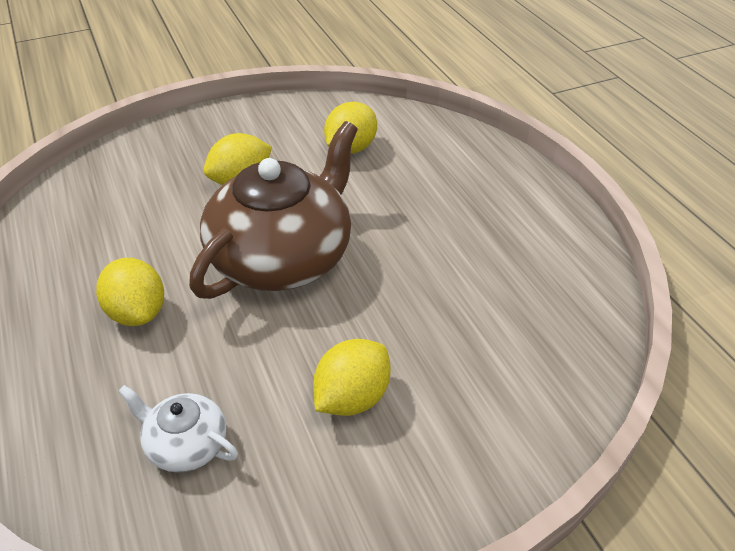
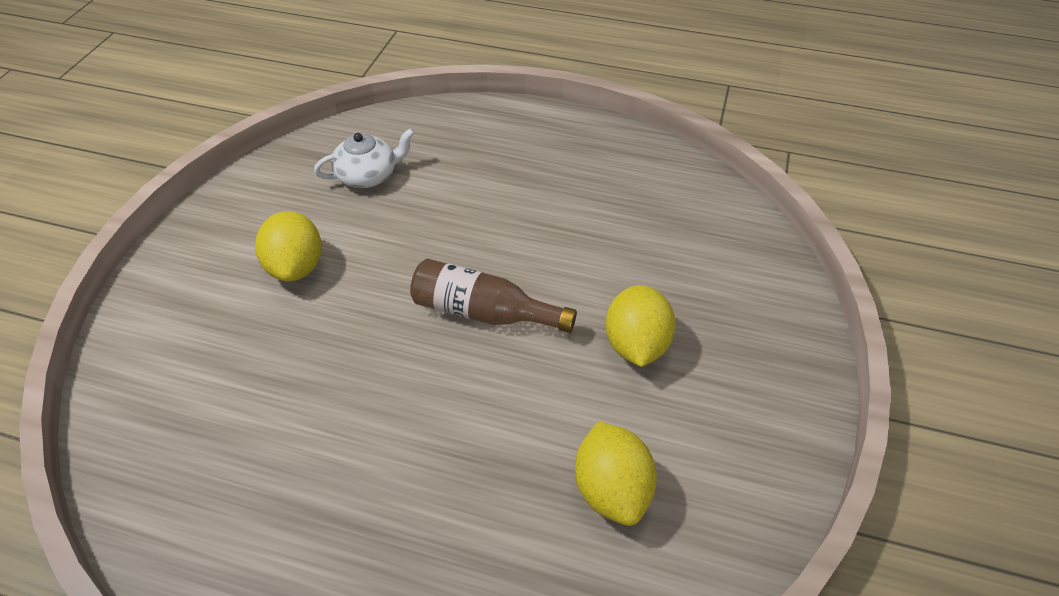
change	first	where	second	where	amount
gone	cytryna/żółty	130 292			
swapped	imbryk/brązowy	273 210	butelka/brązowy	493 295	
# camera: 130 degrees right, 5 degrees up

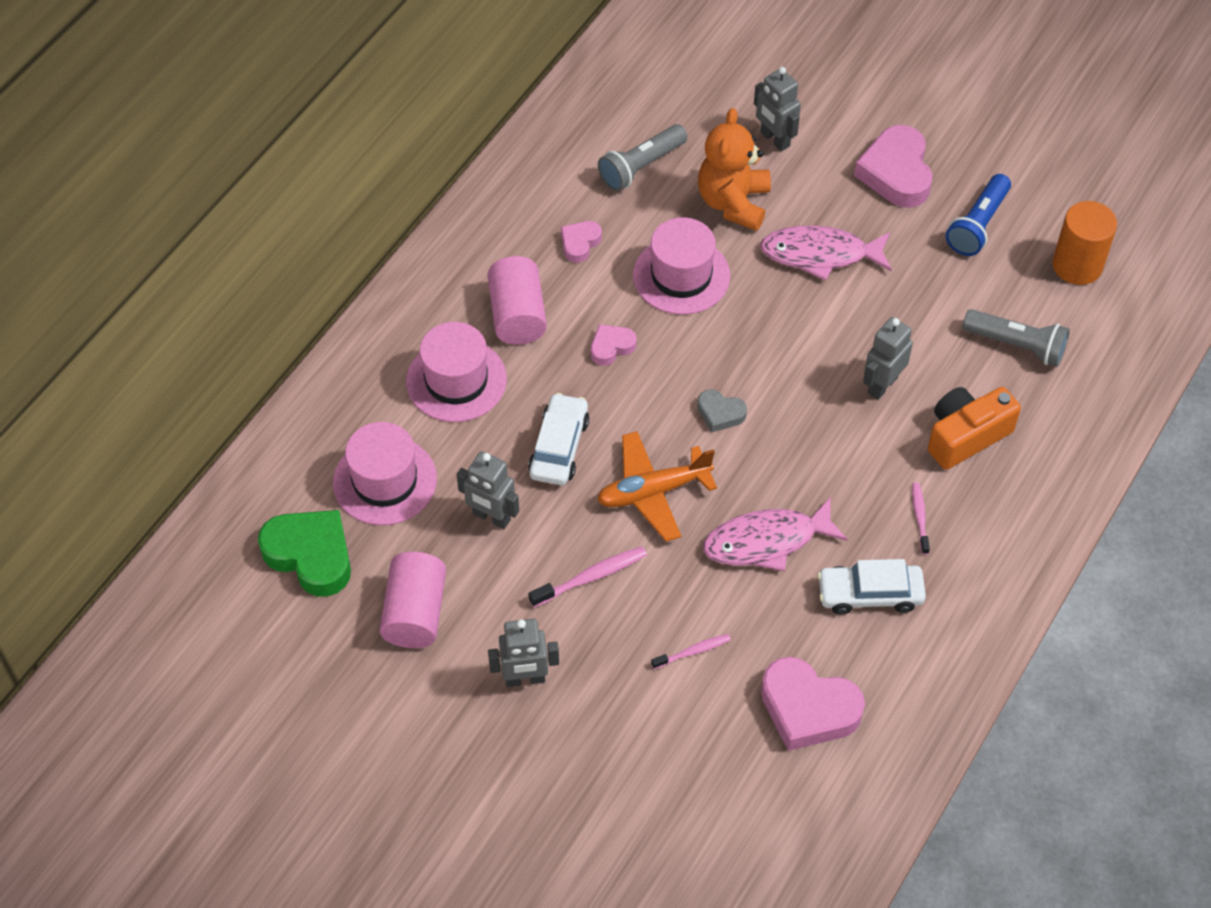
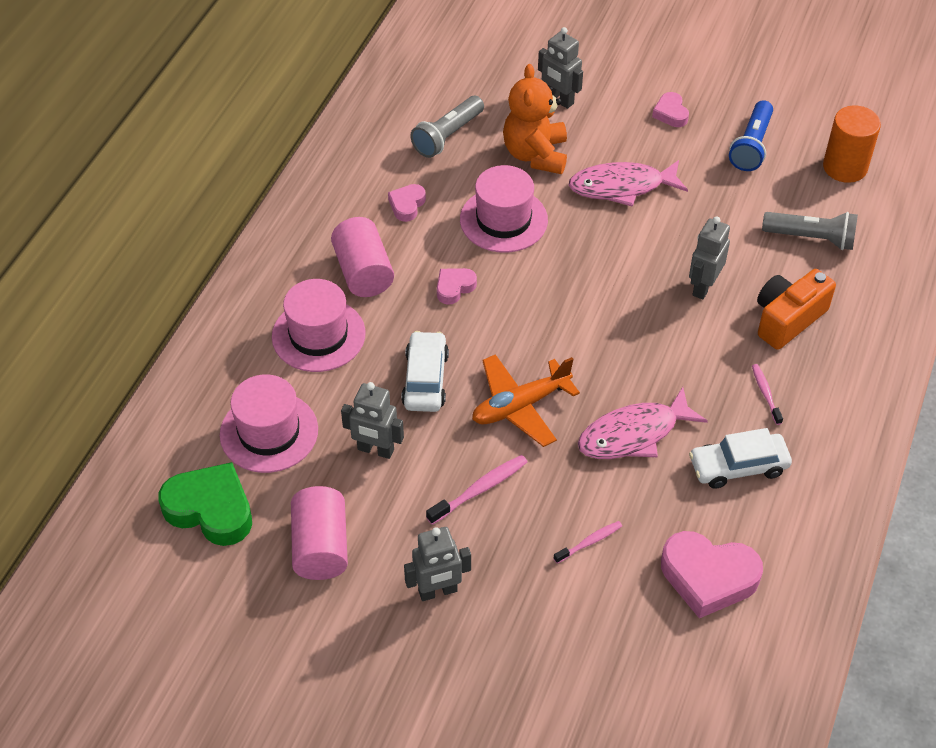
change	first	where	second	where	amount
gone	serce/szary	722 410			
scaled	serce/różowy	893 166		670 109	x0.52
# camera: 10 degrees left, 5 degrees down

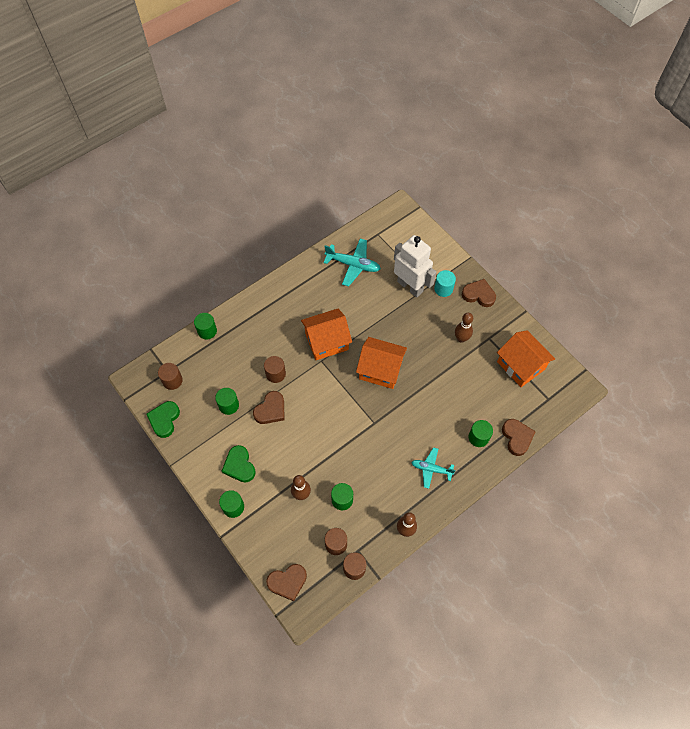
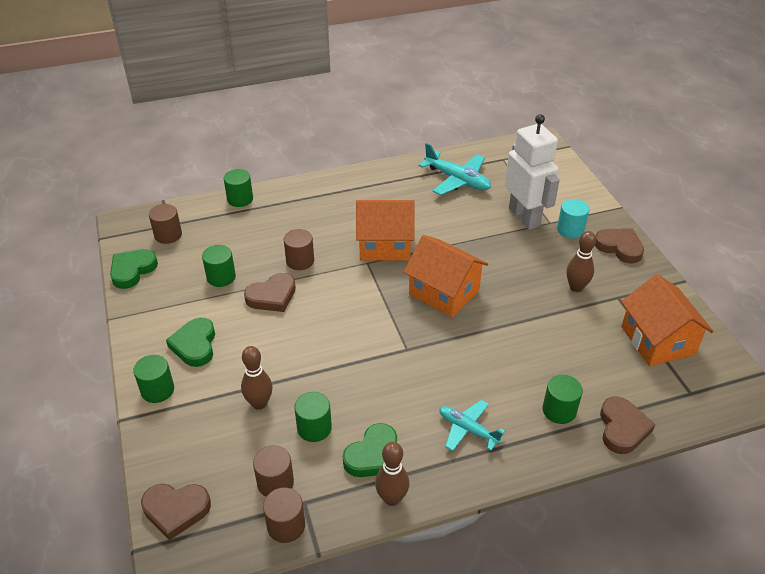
change	first	where	second	where	amount
new			serce/zielony	370 450	
# camera: 20 degrees right, 20 degrees down

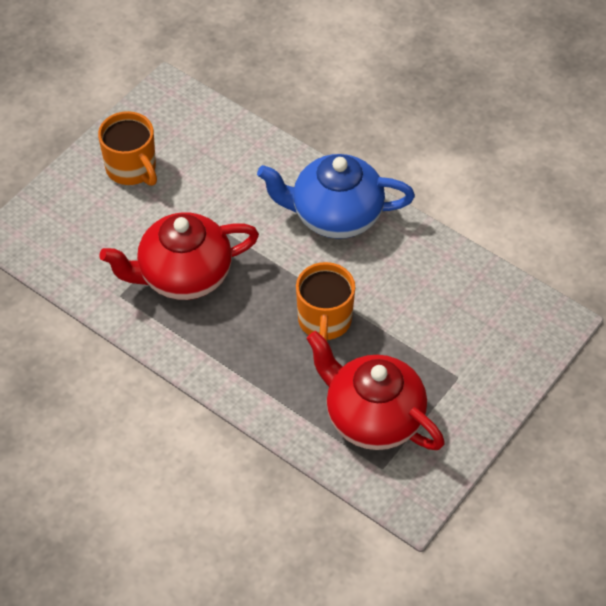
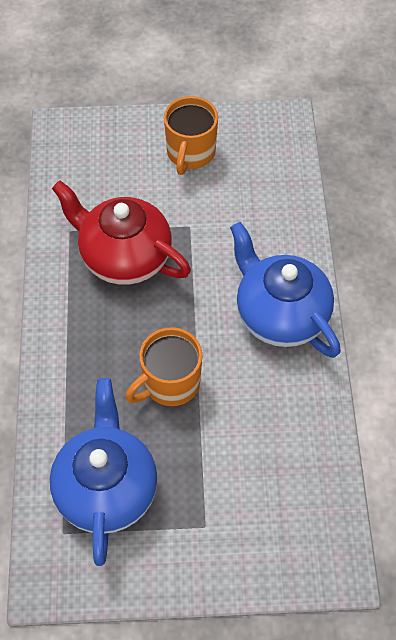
change	first	where	second	where	amount
repainted	imbryk/czerwony	375 390	imbryk/niebieski	104 472	
# camera: 50 degrees right, 5 degrees up

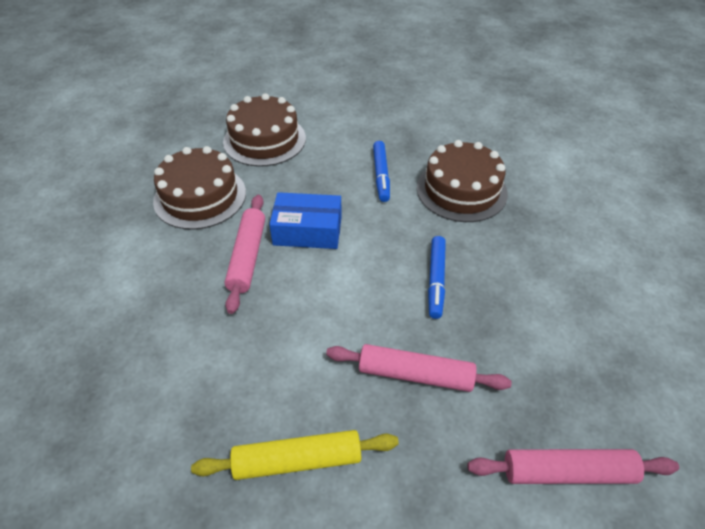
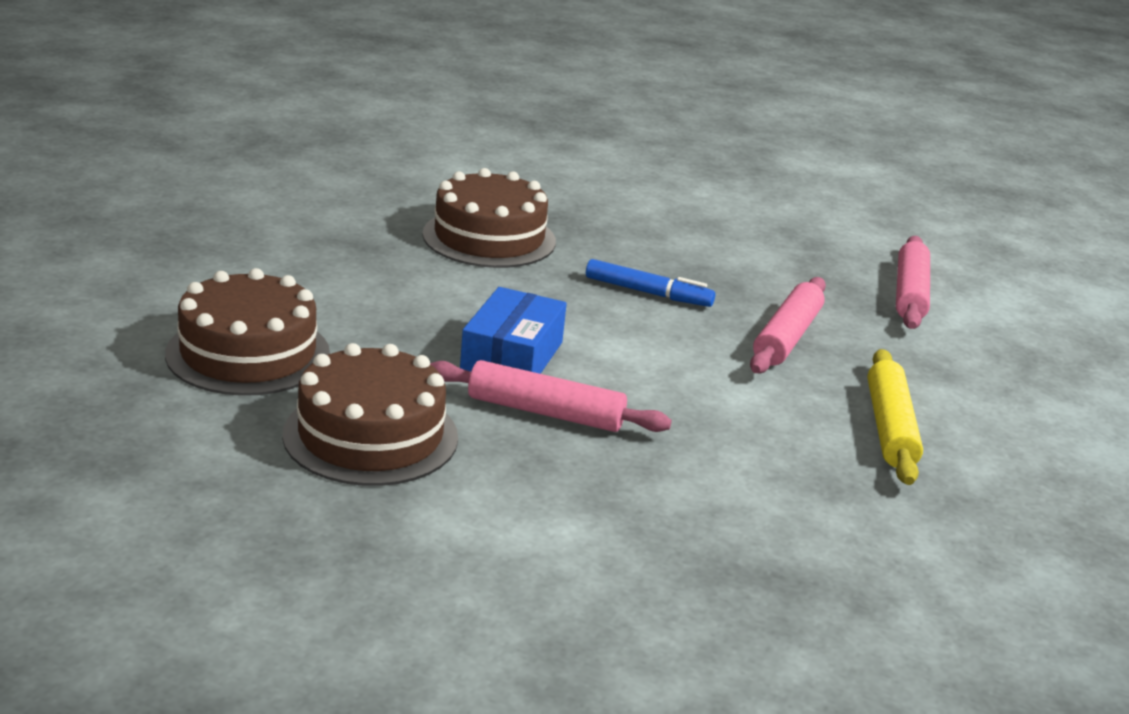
change	first	where	second	where	amount
gone	flamaster/niebieski	381 171			
# camera: 80 degrees left, 20 degrees down

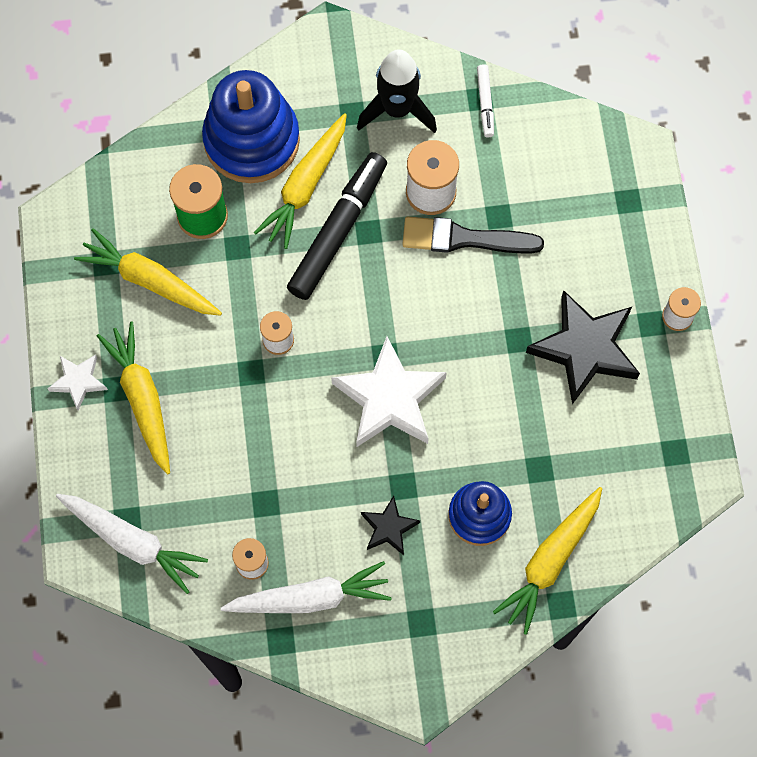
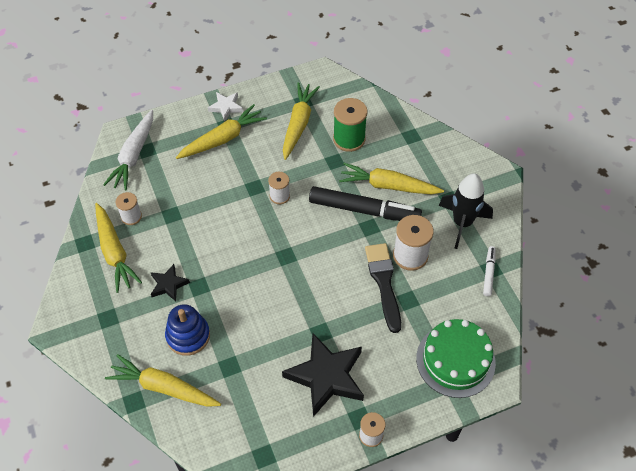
change	first	where	second	where	amount
gone	zabawka nakładanka/niebieski	251 126			
repainted	marchewka/biały	306 587	marchewka/żółty	118 248	
gone	gwiazda/biały	389 391			
rotated	flamaster/biały	485 100		489 271	120 degrees clockwise
new			tort/zielony	456 358	
# camera: 75 degrees right, 15 degrees down

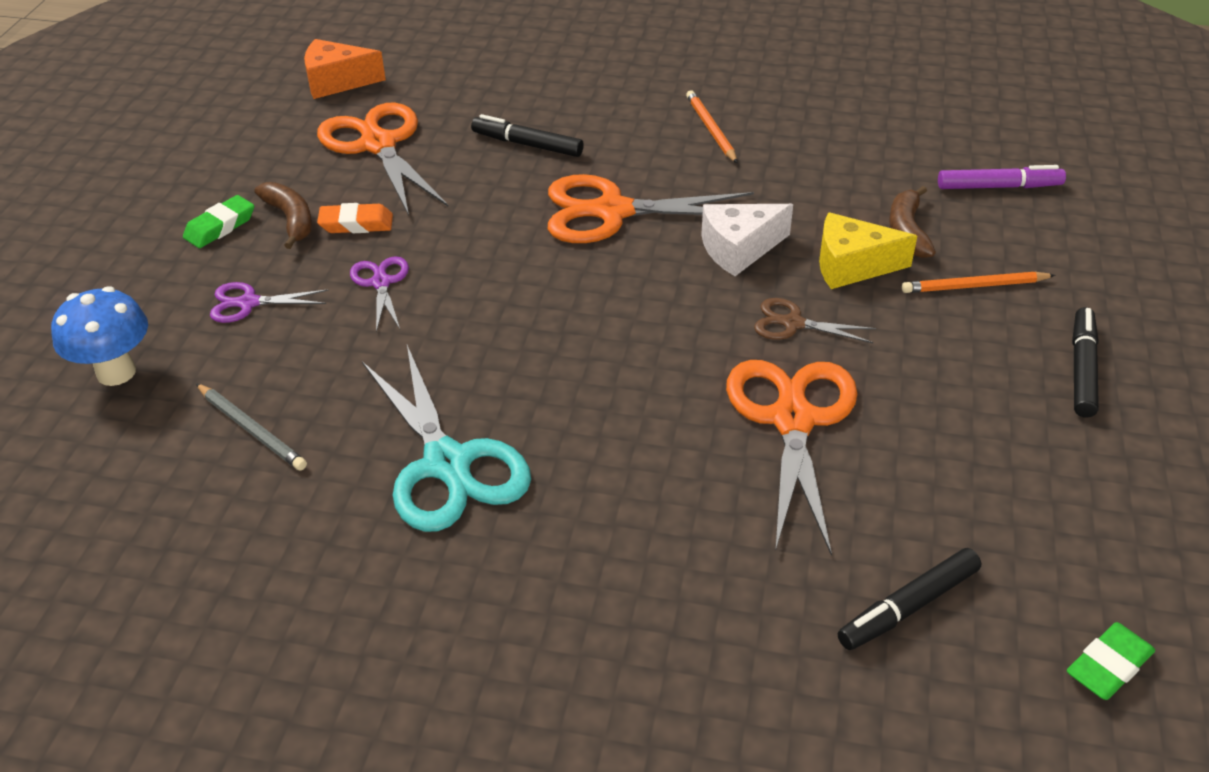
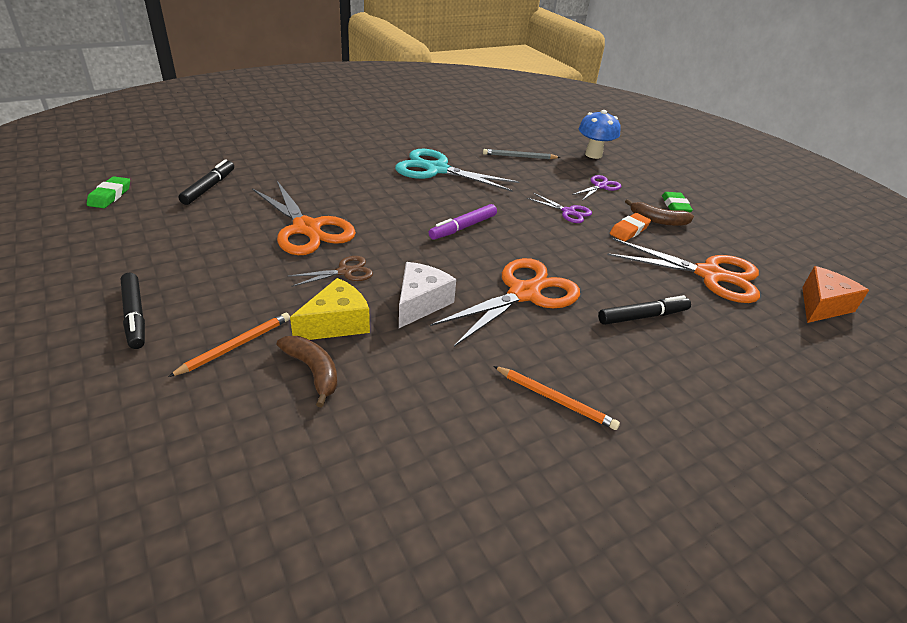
change	first	where	second	where	amount
shifted	flamaster/fioletowy	1002 177		463 222	
# camera: 135 degrees right, 5 degrees down

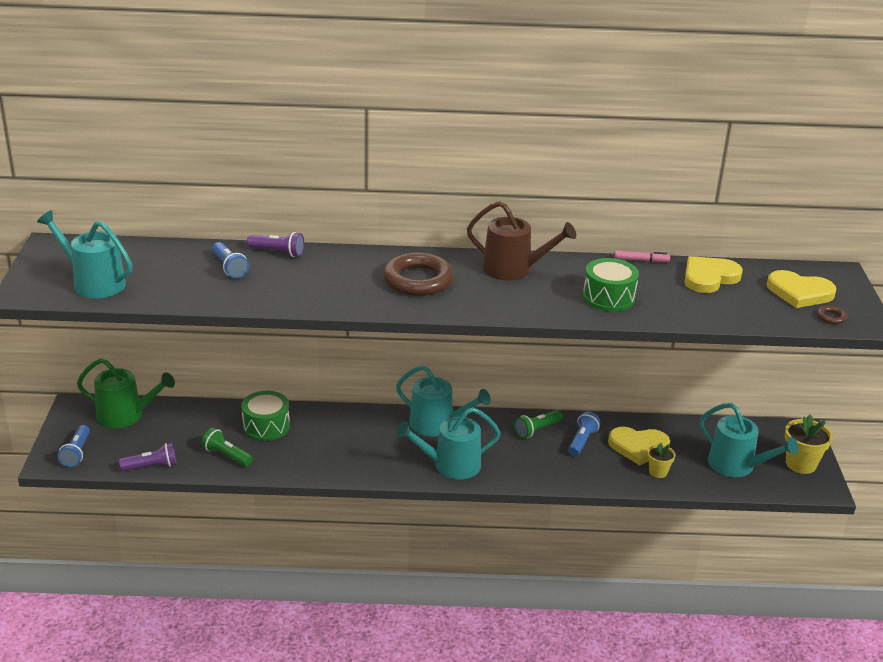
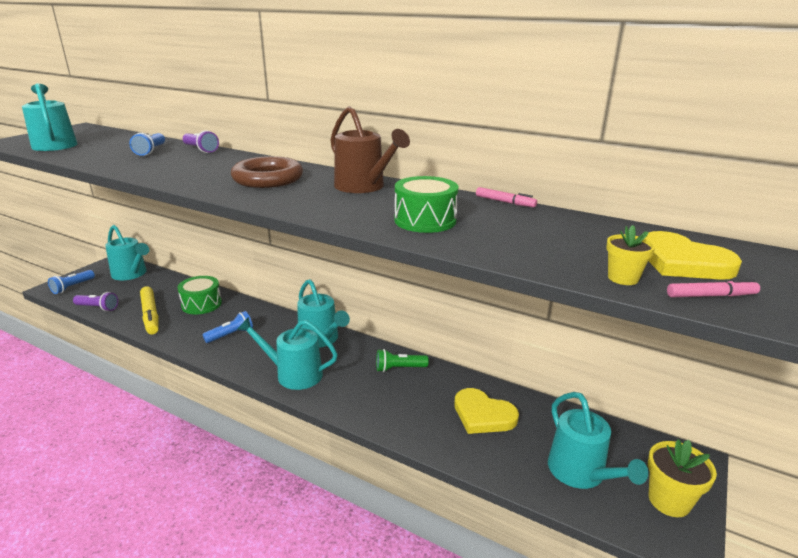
change	first	where	second	where	amount
repainted	konewka/zielony	126 393	konewka/turkusowy	127 252	
swapped	latarka/zielony	227 447	flamaster/żółty	149 310	
shifted	latarka/niebieski	584 433		227 327	
shifted	doniczka/żółty	661 460		630 255	
gone	serce/żółty	714 274			
swapped	pierścień/brązowy	832 314	flamaster/różowy	713 288	
# camera: 30 degrees right, 5 degrees down

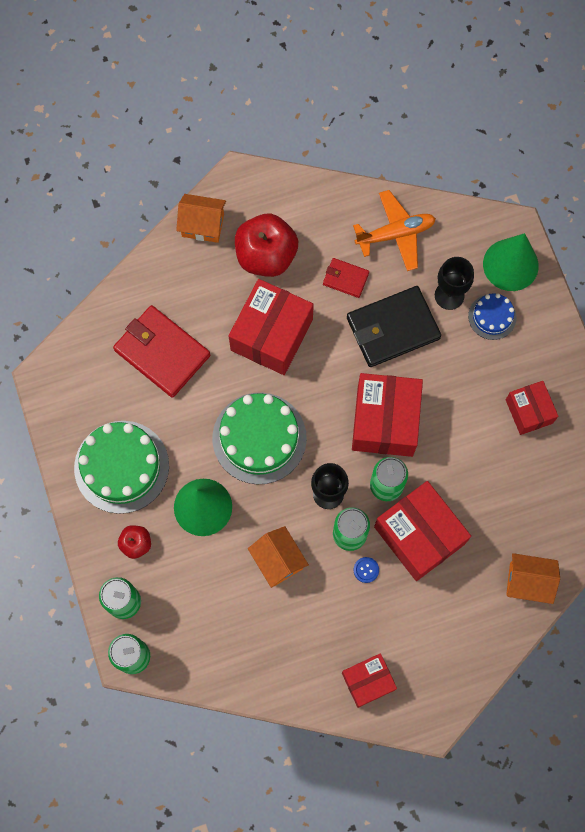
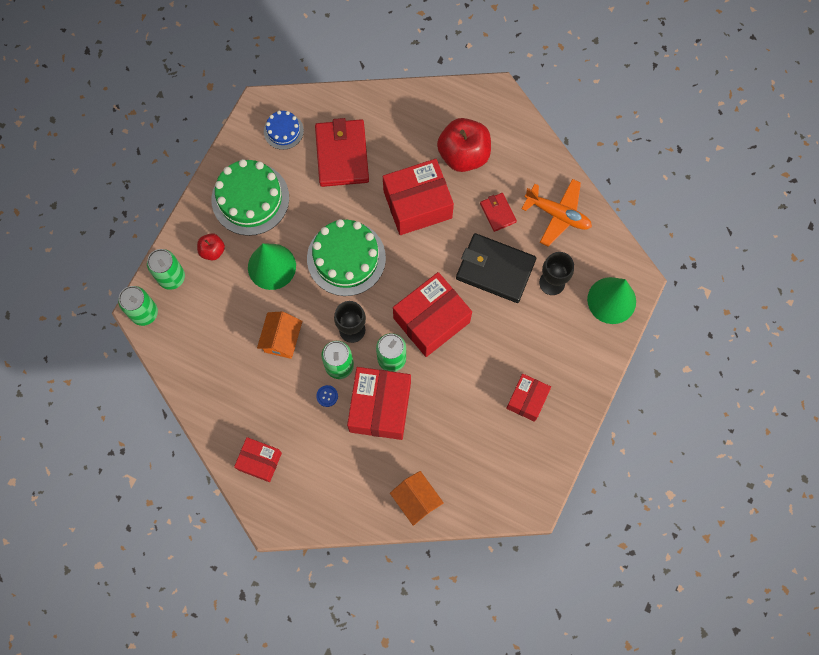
change	first	where	second	where	amount
gone	domek/pomarańczowy	201 218			
shifted	tort/niebieski	492 316		284 130	
# camera: 45 degrees right, 0 degrees up

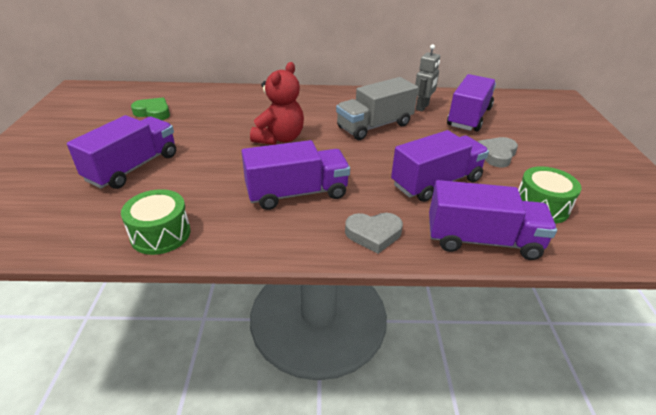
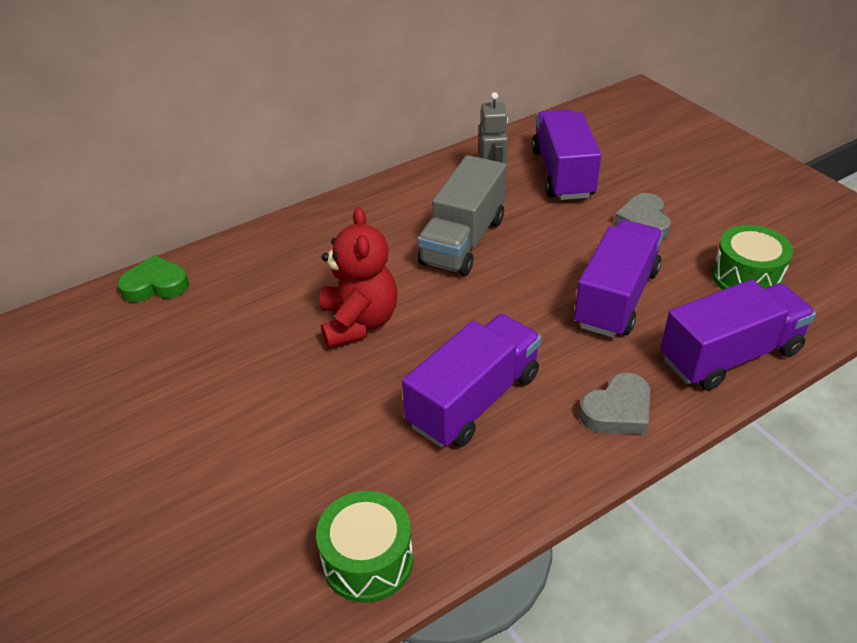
change	first	where	second	where	amount
gone	ciężarówka/fioletowy	121 152			
shifted	serce/zielony	150 109		153 278	
# camera: 30 degrees left, 5 degrees up

